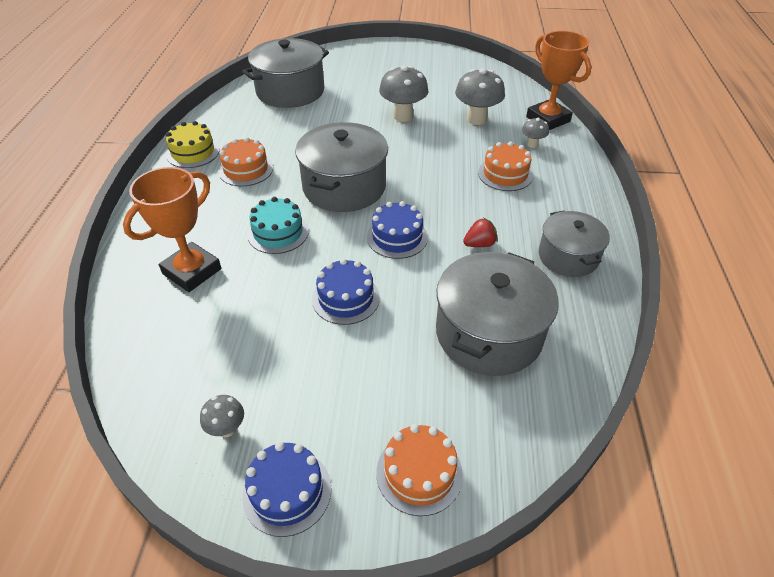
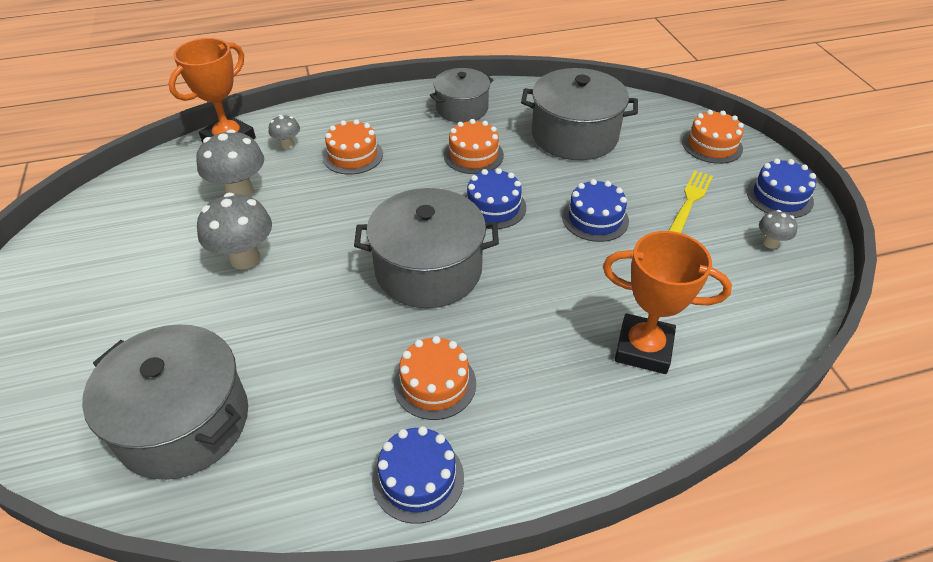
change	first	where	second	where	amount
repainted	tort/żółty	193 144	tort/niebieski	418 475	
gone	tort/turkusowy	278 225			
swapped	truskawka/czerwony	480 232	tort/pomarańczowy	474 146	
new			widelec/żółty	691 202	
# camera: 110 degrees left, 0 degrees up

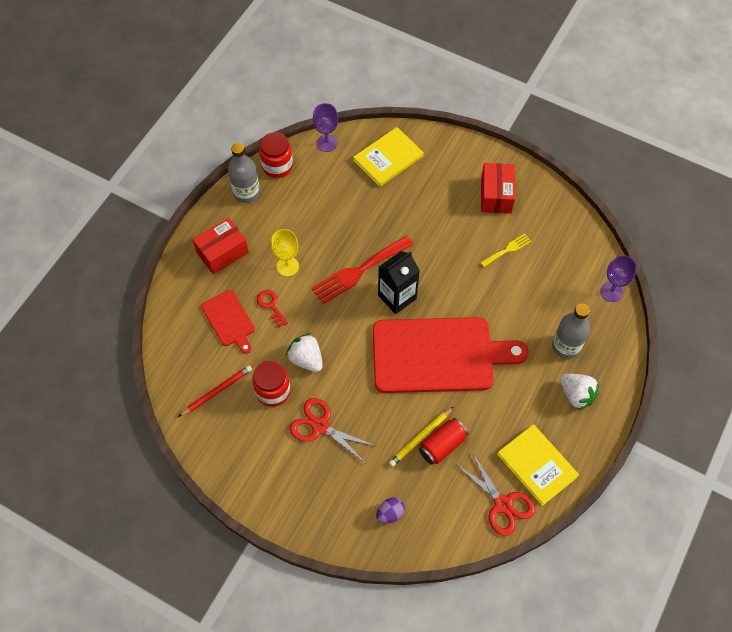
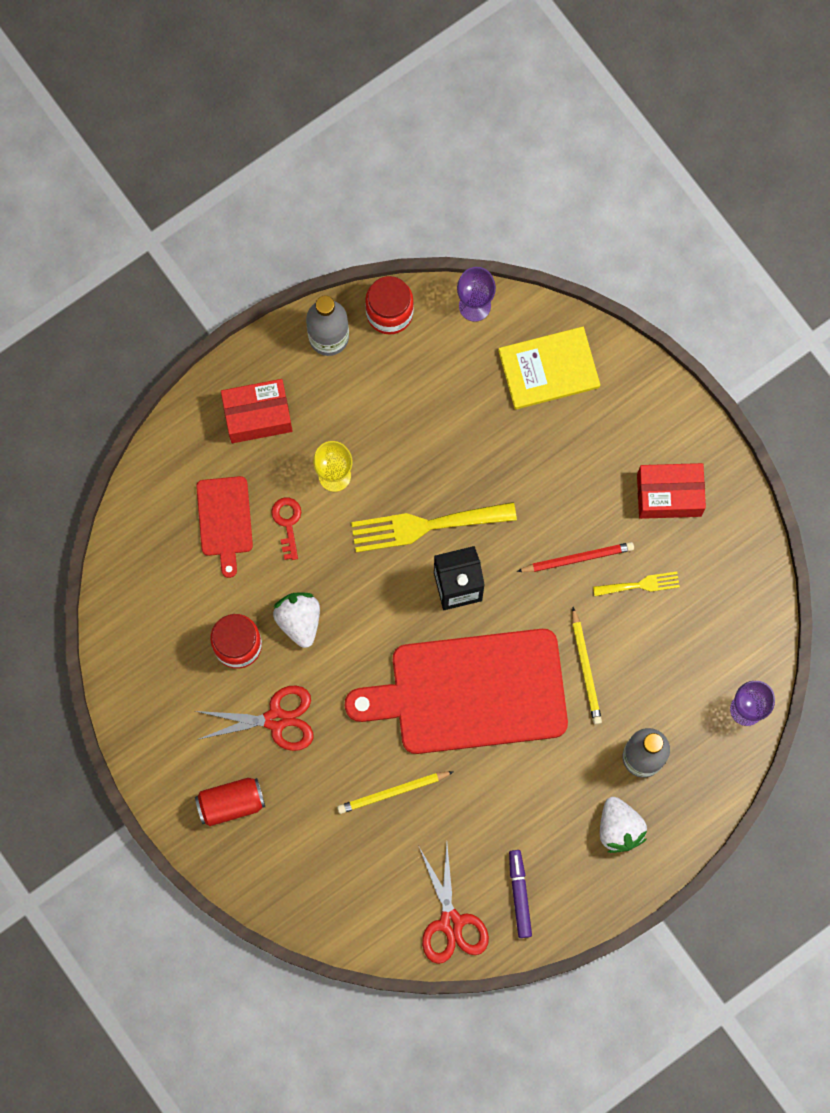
change	first	where	second	where	amount
shifted	ołówek/czerwony	215 391		575 557	
rotated	nożyczki/czerwony	332 430		254 718	120 degrees clockwise
repainted	widelec/czerwony	362 270	widelec/żółty	434 527	
rotated	deska do krojenia/czerwony	451 355		456 691	150 degrees clockwise
gone	jajko/fioletowy	390 510			
shifted	puszka/czerwony	443 441		230 802	
rotated	pudełko/czerwony	498 188		671 491	60 degrees clockwise
swapped	książka/żółty	538 465	flamaster/fioletowy	520 894	
new			ołówek/żółty	587 666	
# camera: 25 degrees right, 15 degrees up

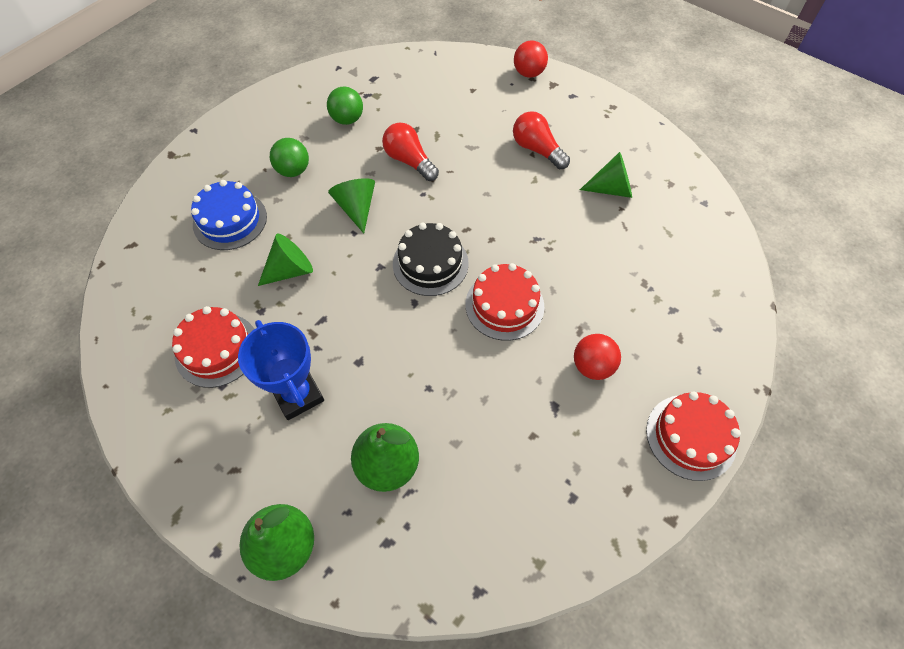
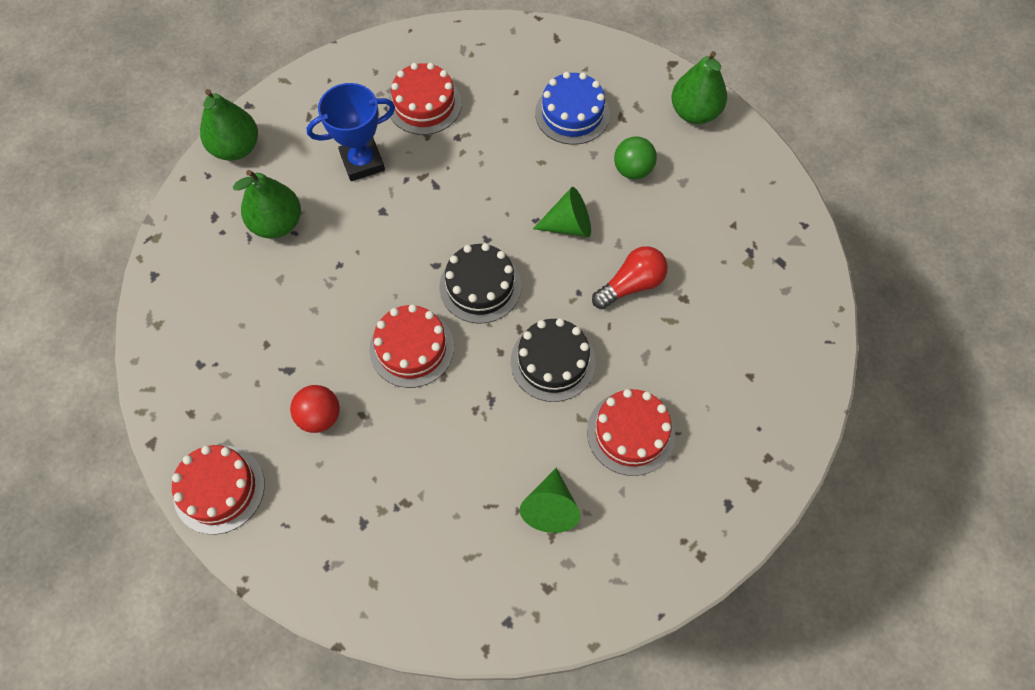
change	first	where	second	where	amount
gone	stożek/zielony	285 260			
gone	piłka/zielony	345 106			
swapped	żarówka/czerwony	541 140	tort/czerwony	631 432	
gone	piłka/czerwony	531 59			
new			tort/czarny	553 360	
new			gruszka/zielony	699 87	
# camera: 100 degrees right, 5 degrees up

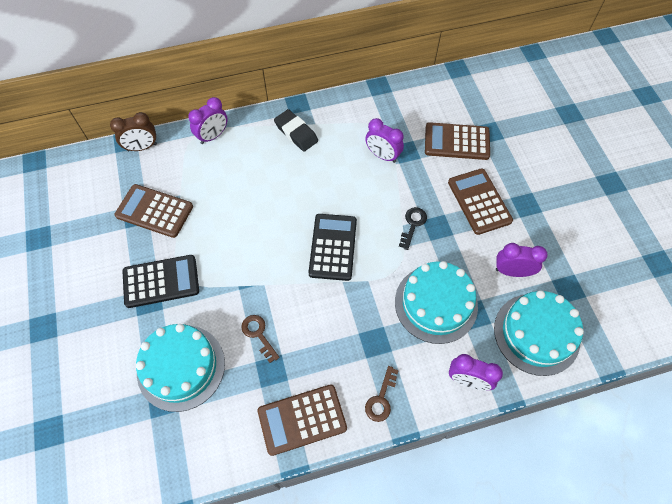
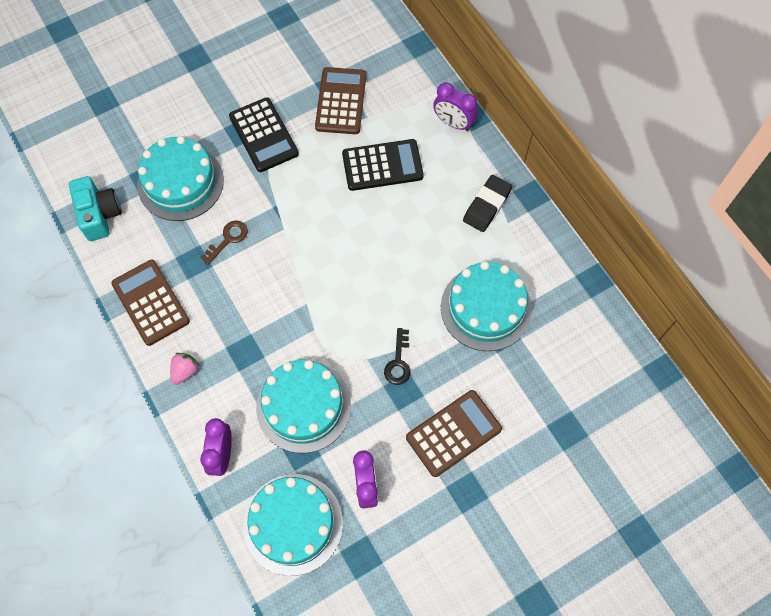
change	first	where	second	where	amount
gone	budzik/brązowy	133 131			
shifted	kalkulator/czarny	332 247		383 165	
swapped	budzik/fioletowy	384 140	tort/turkusowy	486 306	
swapped	klucz/brązowy	382 394	truskawka/różowy	185 369	
rotated	klucz/czarny	413 228		397 356	90 degrees clockwise
gone	kalkulator/brązowy	457 141			
new			aparat fotograficzny/turkusowy	95 208	
# camera: 75 degrees right, 5 degrees up

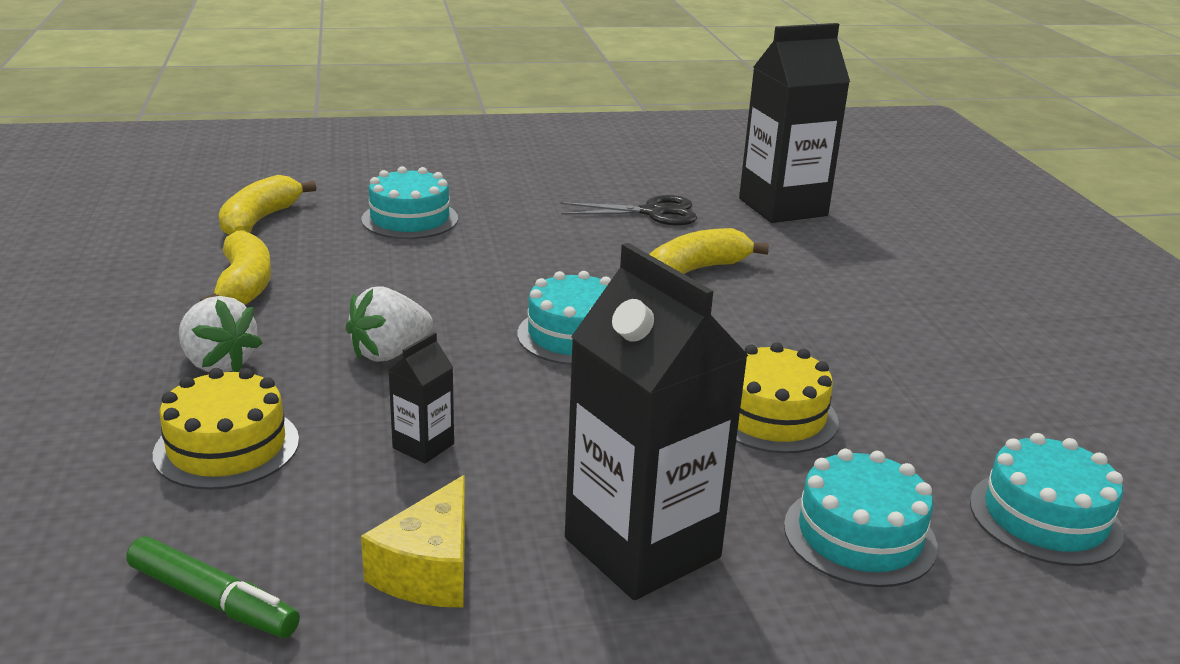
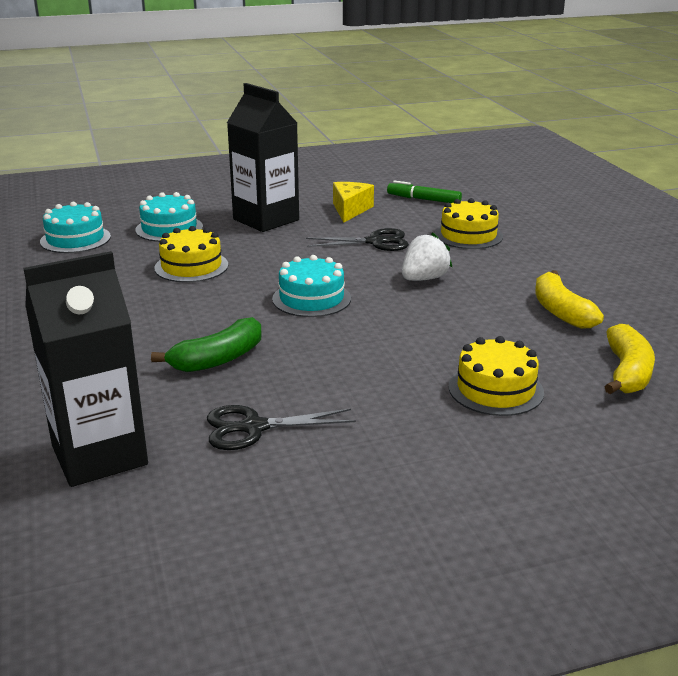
change	first	where	second	where	amount
gone	truskawka/biały	220 334			
repainted	tort/turkusowy	409 202	tort/żółty	496 376	
swapped	karton mleka/czarny	421 397	nożyczki/czarny	357 239	
repainted	banan/żółty	709 251	banan/zielony	206 344	
# camera: 175 degrees right, 0 degrees up

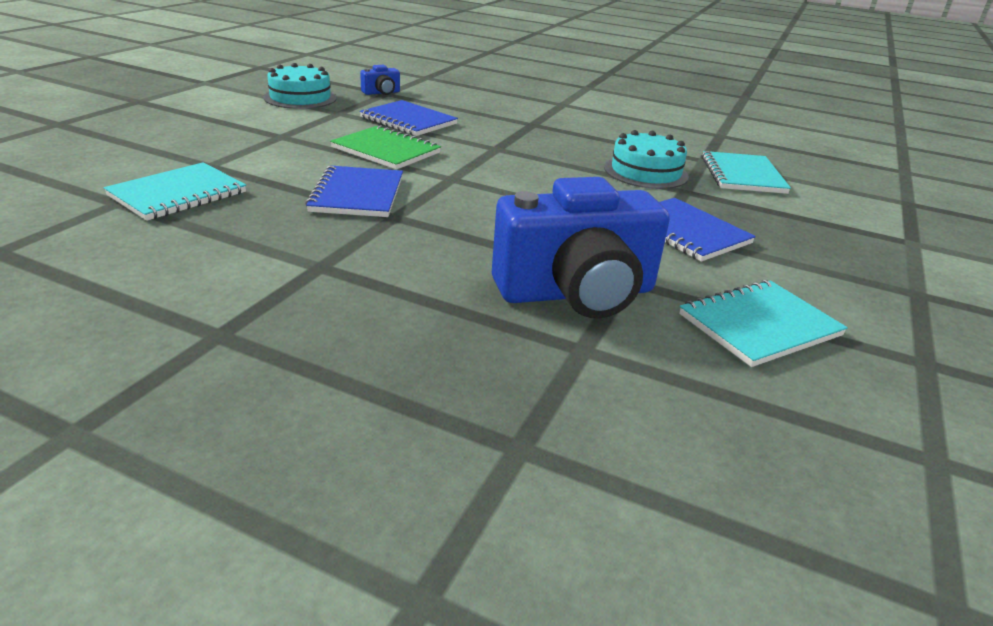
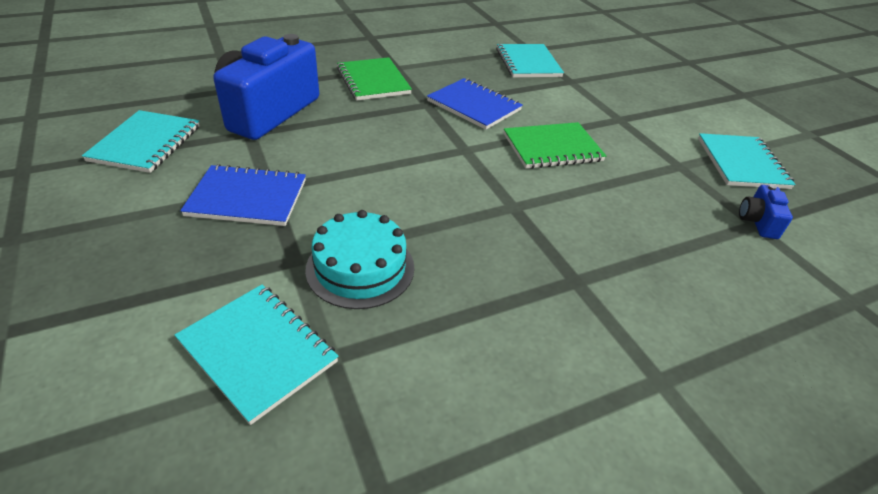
change	first	where	second	where	amount
swapped	tort/turkusowy	300 86	zeszyt/turkusowy	747 161	
gone	zeszyt/niebieski	409 118			
new			zeszyt/zielony	374 79	
# camera: 130 degrees right, 10 degrees up

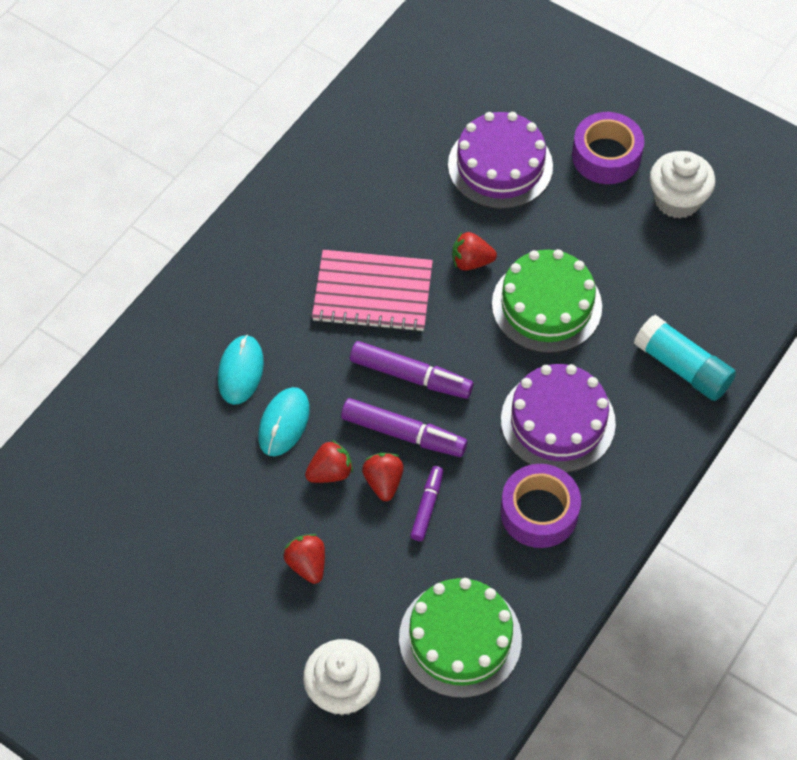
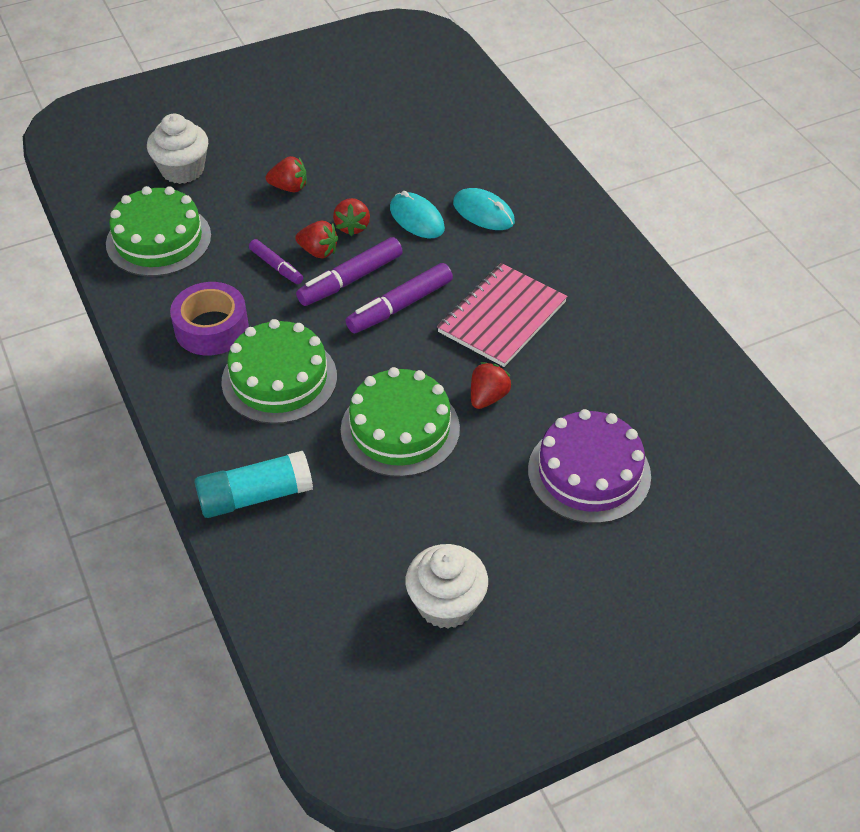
change	first	where	second	where	amount
repainted	tort/fioletowy	558 418	tort/zielony	279 371	
gone	taśma klejąca/fioletowy	608 148			
# camera: 120 degrees right, 10 degrees down

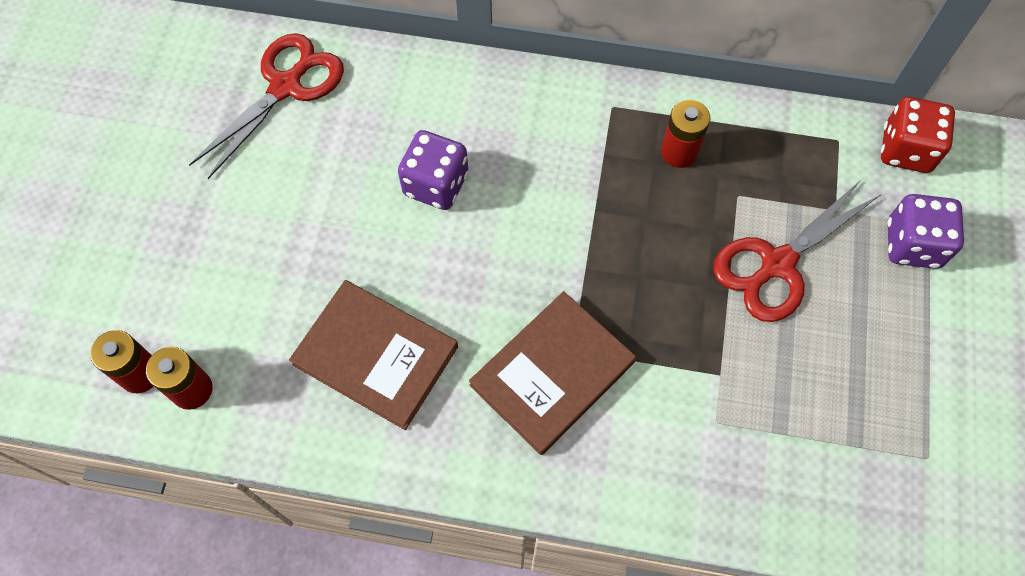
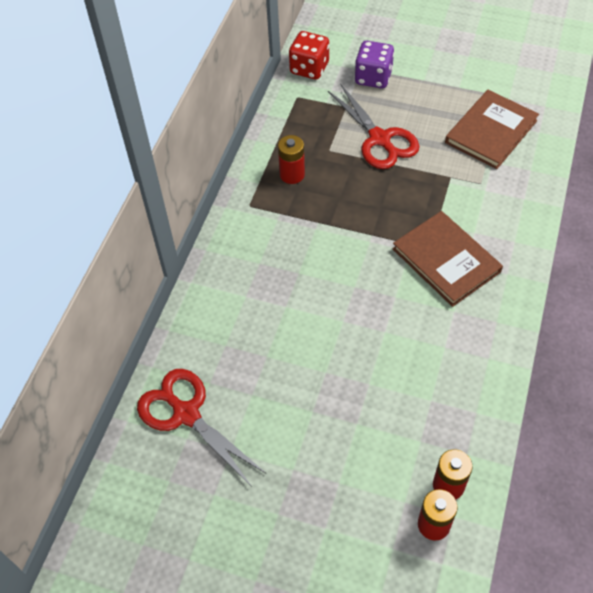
change	first	where	second	where	amount
shifted	książka/brązowy	373 355		492 129	
gone	kostka do gry/fioletowy	433 170			
# camera: 80 degrees left, 10 degrees down

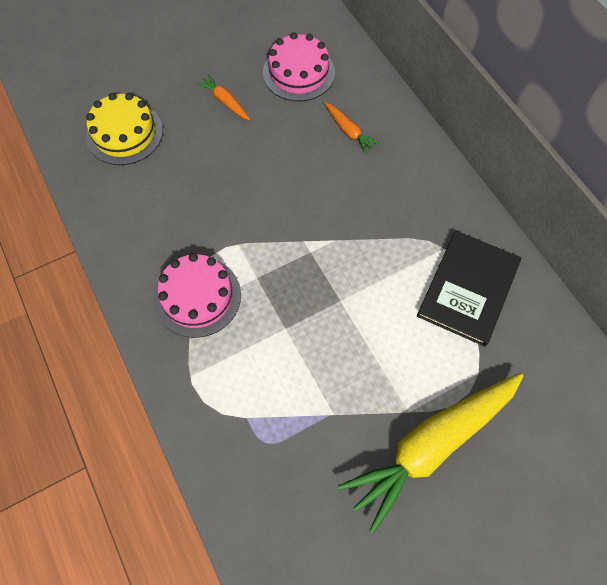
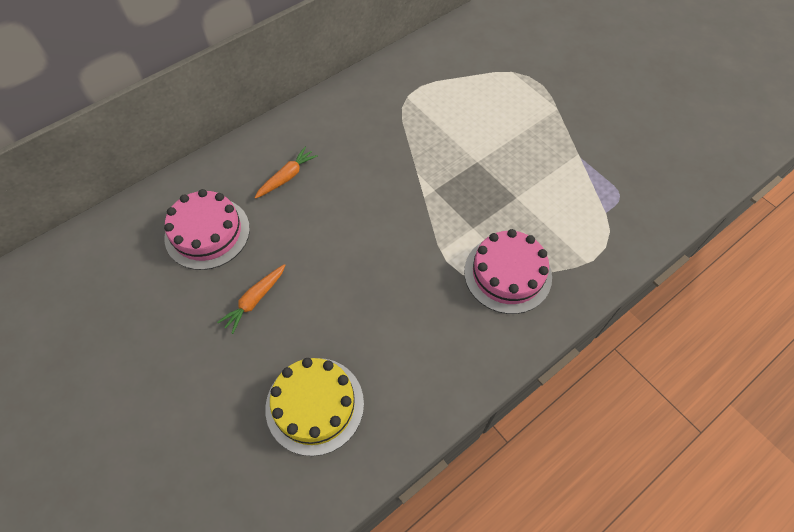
change	first	where	second	where	amount
gone	marchewka/żółty	431 453			
gone	książka/czarny	469 288			
# camera: 100 degrees left, 5 degrees down

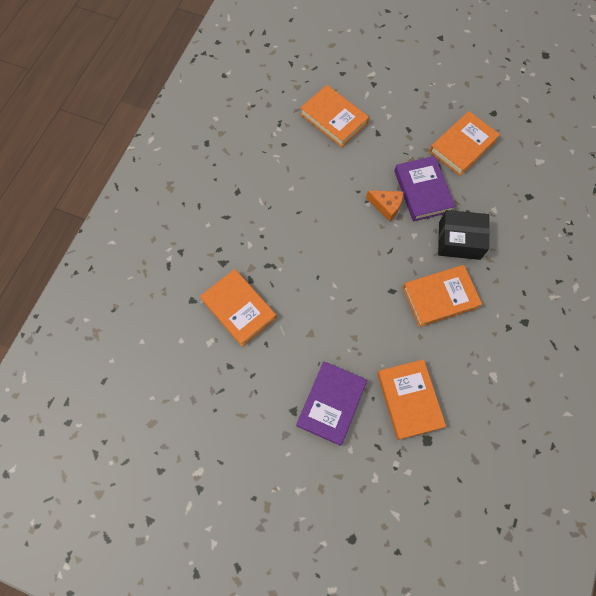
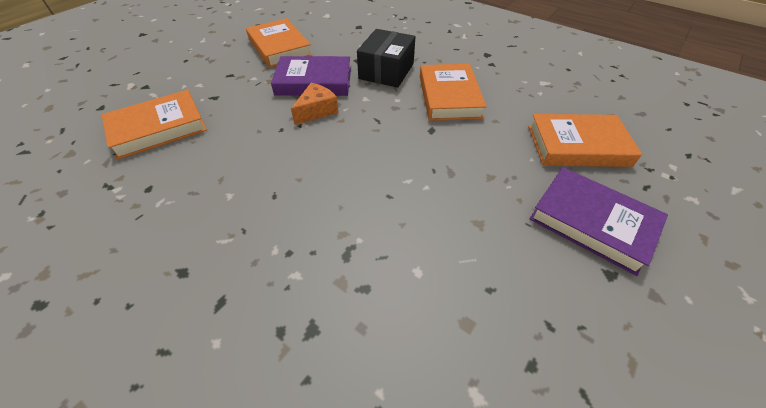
change	first	where	second	where	amount
gone	książka/pomarańczowy	238 308			
# camera: 75 degrees left, 20 degrees down

